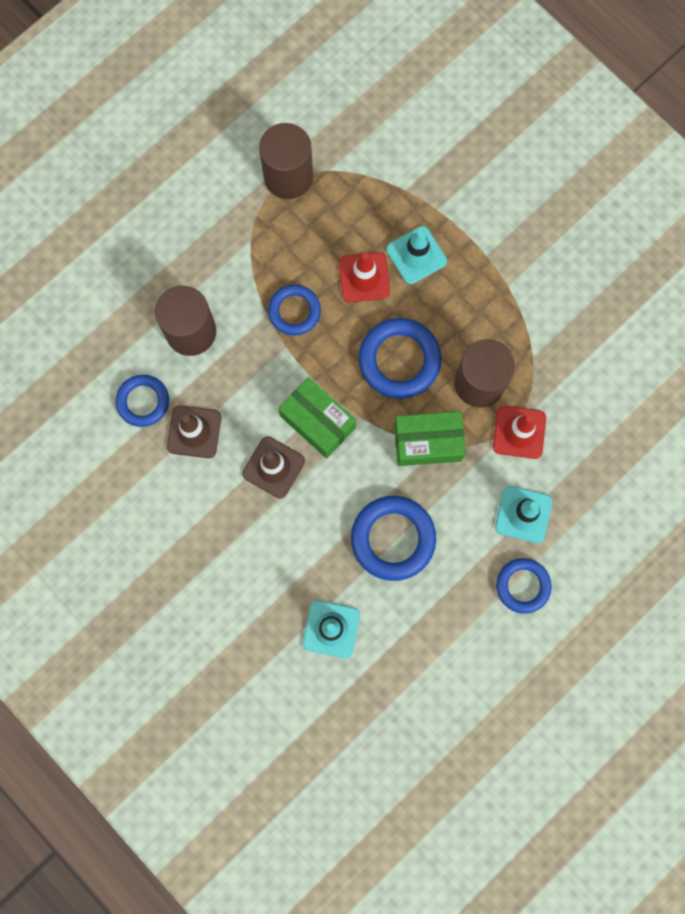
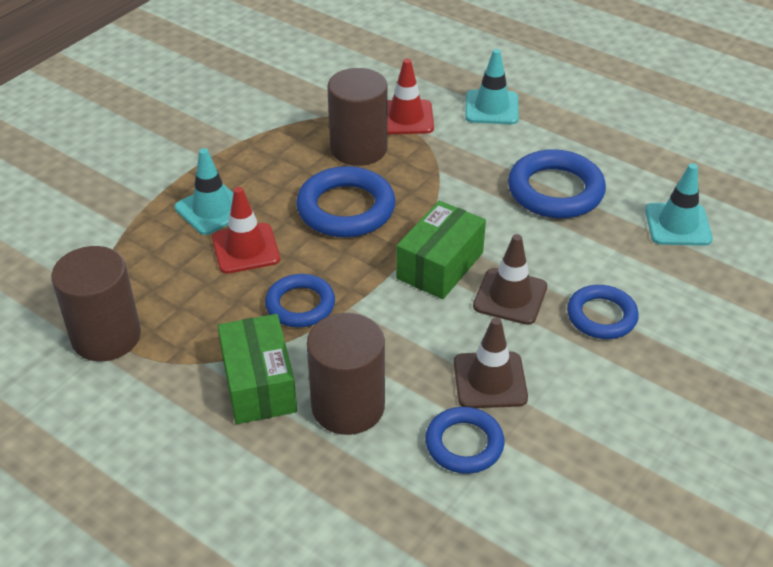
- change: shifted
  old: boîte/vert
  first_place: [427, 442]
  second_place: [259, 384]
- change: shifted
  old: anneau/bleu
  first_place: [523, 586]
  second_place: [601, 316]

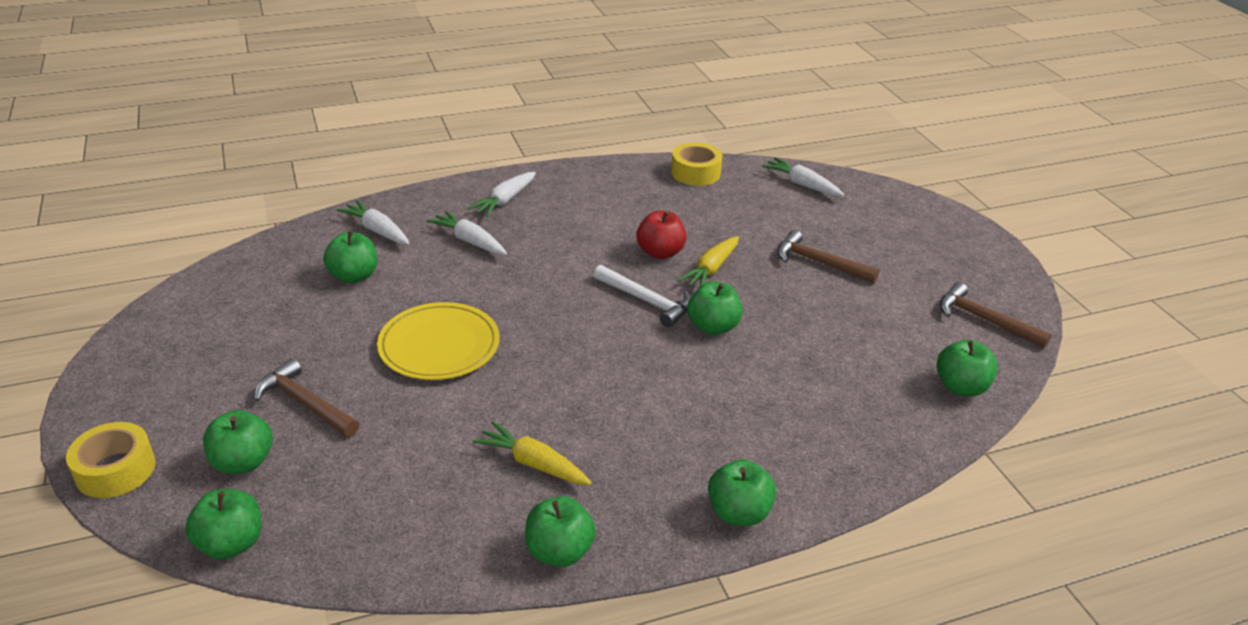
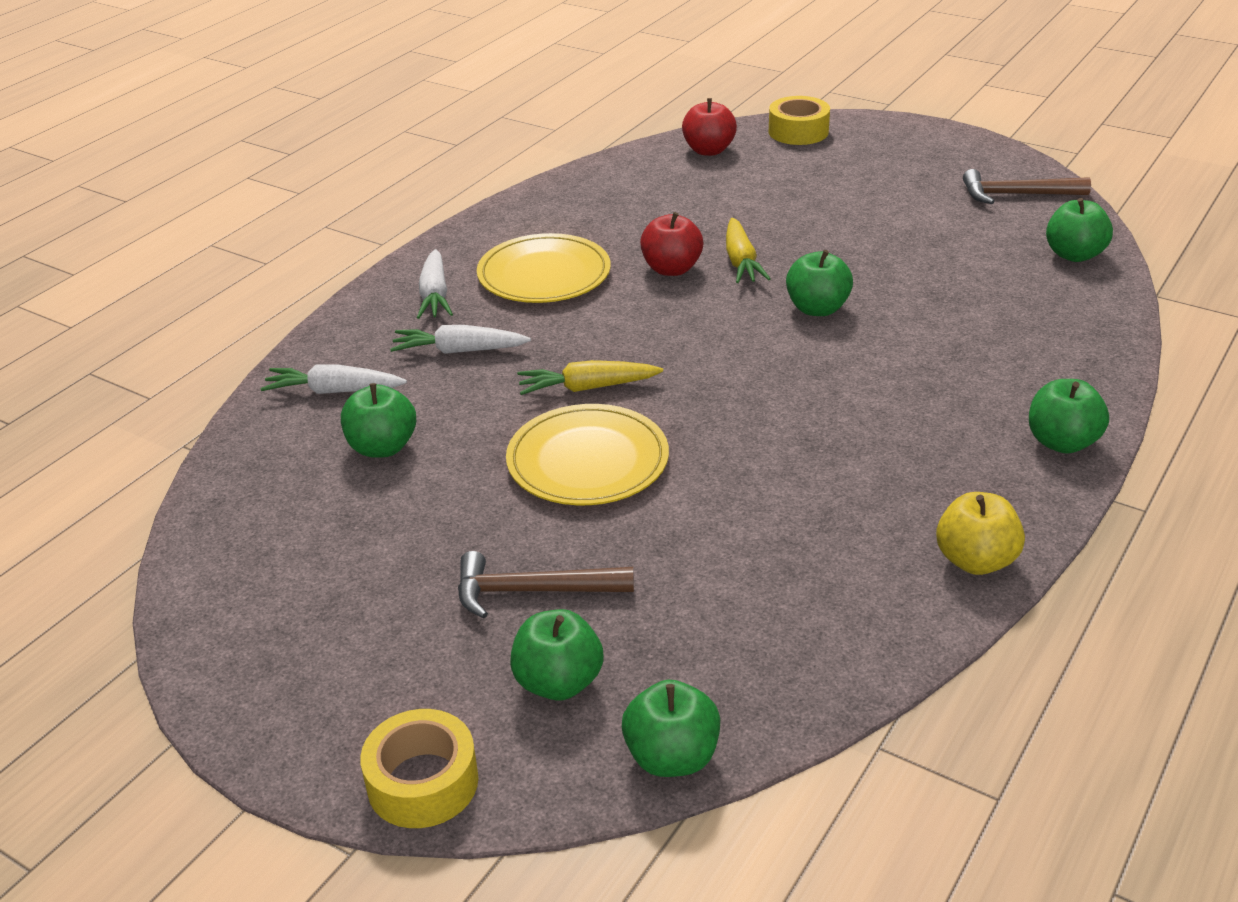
- change: gone
  old: marteau/blanc
  first_place: [647, 301]
- change: gone
  old: marteau/marron
  first_place: [819, 262]
- change: new
  new: assiette/jaune
  second_place: [544, 274]
- change: shifted
  old: carotte/jaune
  first_place: [533, 463]
  second_place: [587, 388]
- change: shifted
  old: ruban adhésif/jaune
  first_place: [695, 173]
  second_place: [798, 131]
- change: swapped
  old: carotte/blanc
  new: pomme/rouge
  first_place: [802, 184]
  second_place: [709, 150]
- change: repainted
  old: pomme/vert
  new: pomme/jaune
  first_place: [559, 551]
  second_place: [975, 561]

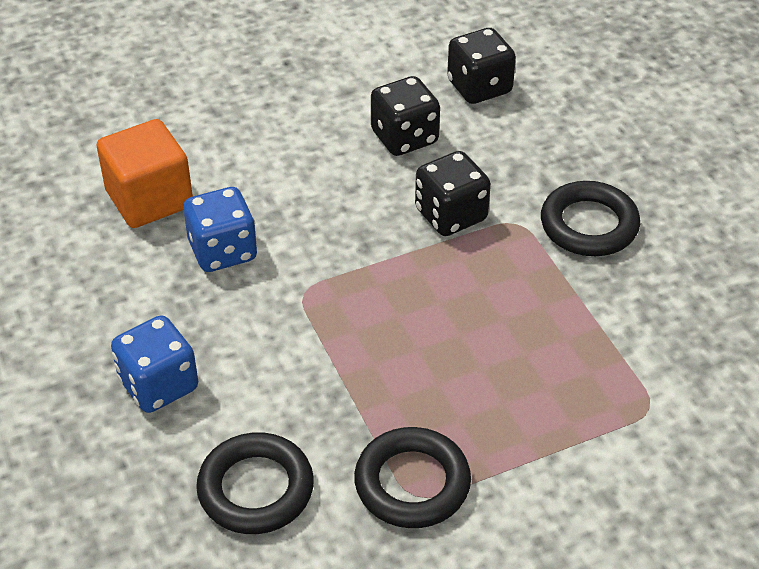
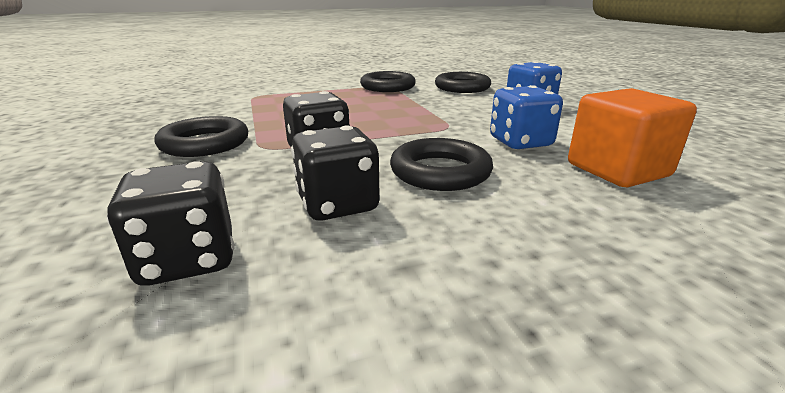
- change: new
  new: anneau/noir
  second_place: [440, 172]

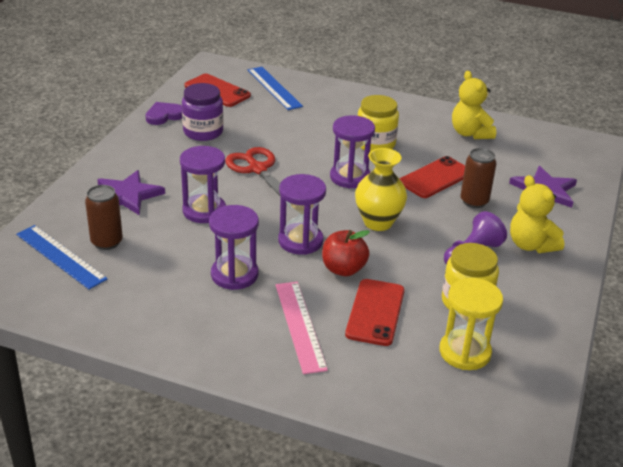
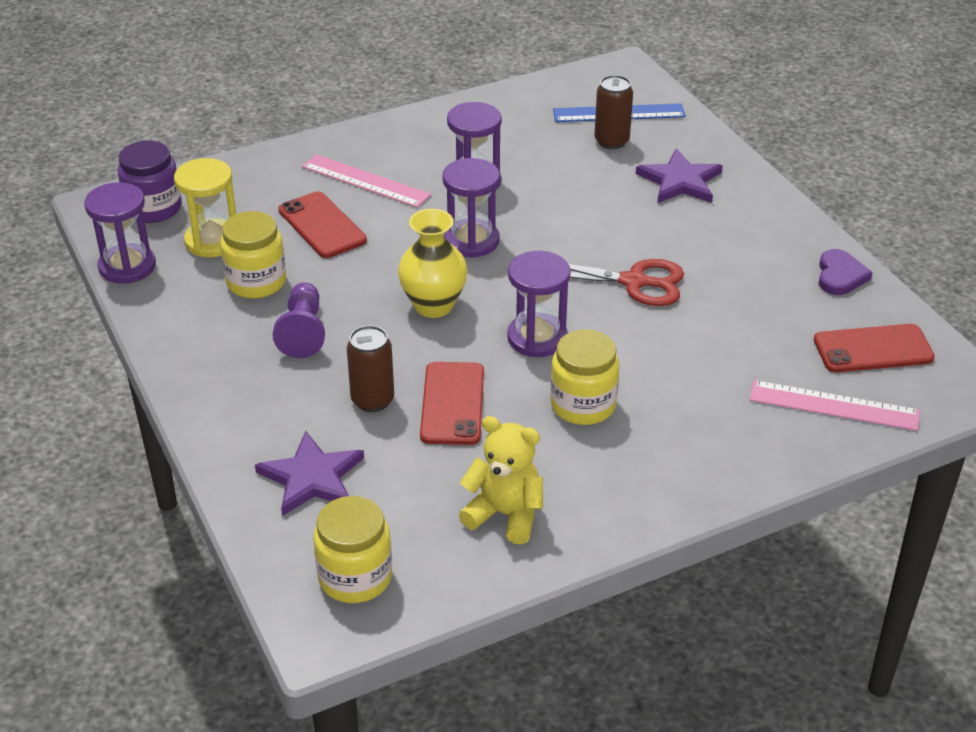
- change: gone
  old: pomme/rouge
  first_place: [343, 269]
- change: gone
  old: ours en peluche/jaune
  first_place: [531, 245]
- change: new
  new: bocal/jaune
  second_place: [355, 577]
- change: shifted
  old: sablier/violet
  first_place: [204, 211]
  second_place: [127, 266]
- change: shifted
  old: bocal/violet
  first_place: [203, 132]
  second_place: [153, 208]
- change: repainted
  old: règle/bleu
  new: règle/rose
  first_place: [274, 88]
  second_place: [834, 406]

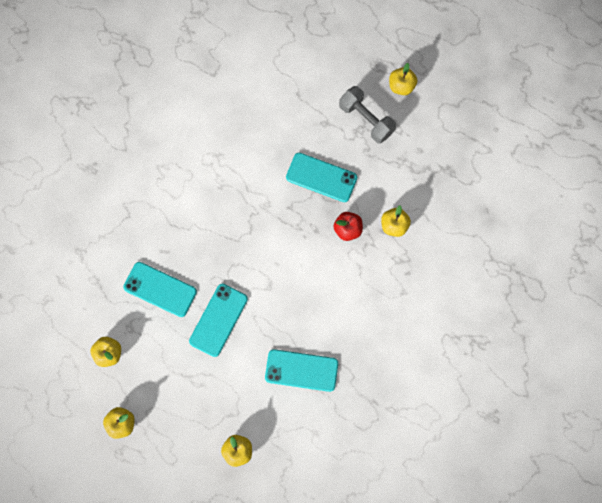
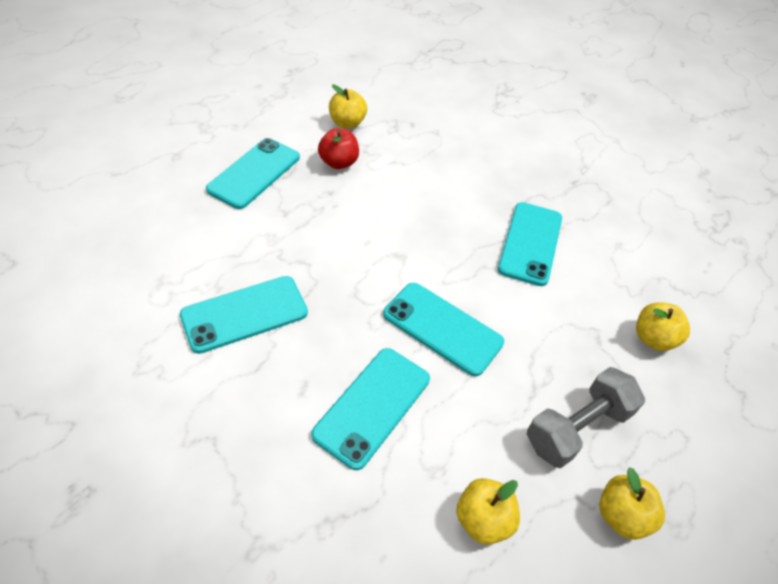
- change: gone
  old: pomme/jaune
  first_place: [401, 86]
- change: new
  new: téléphone/turquoise
  second_place: [244, 314]
- change: shifted
  old: haltère/gris
  first_place: [366, 119]
  second_place: [577, 427]

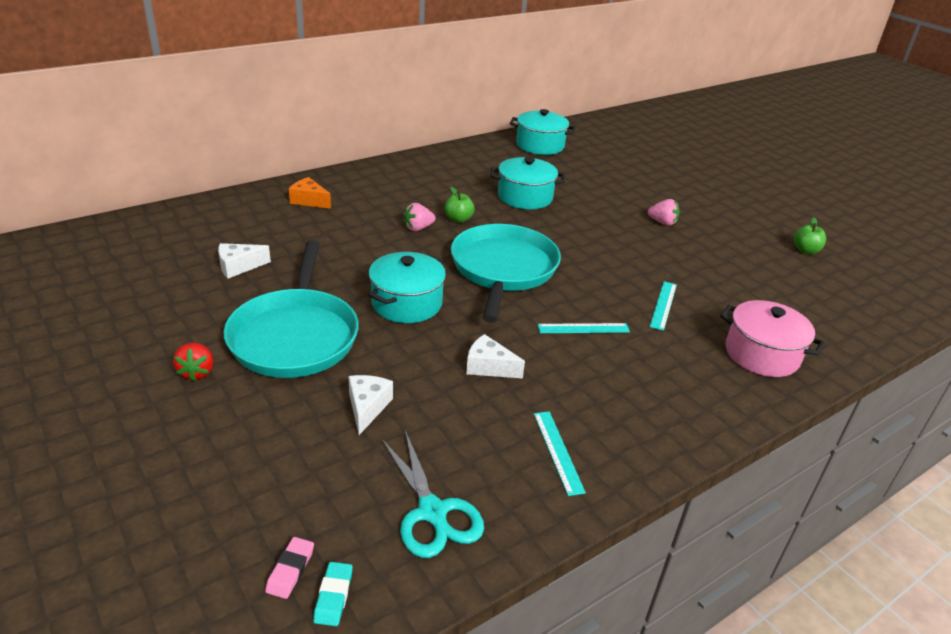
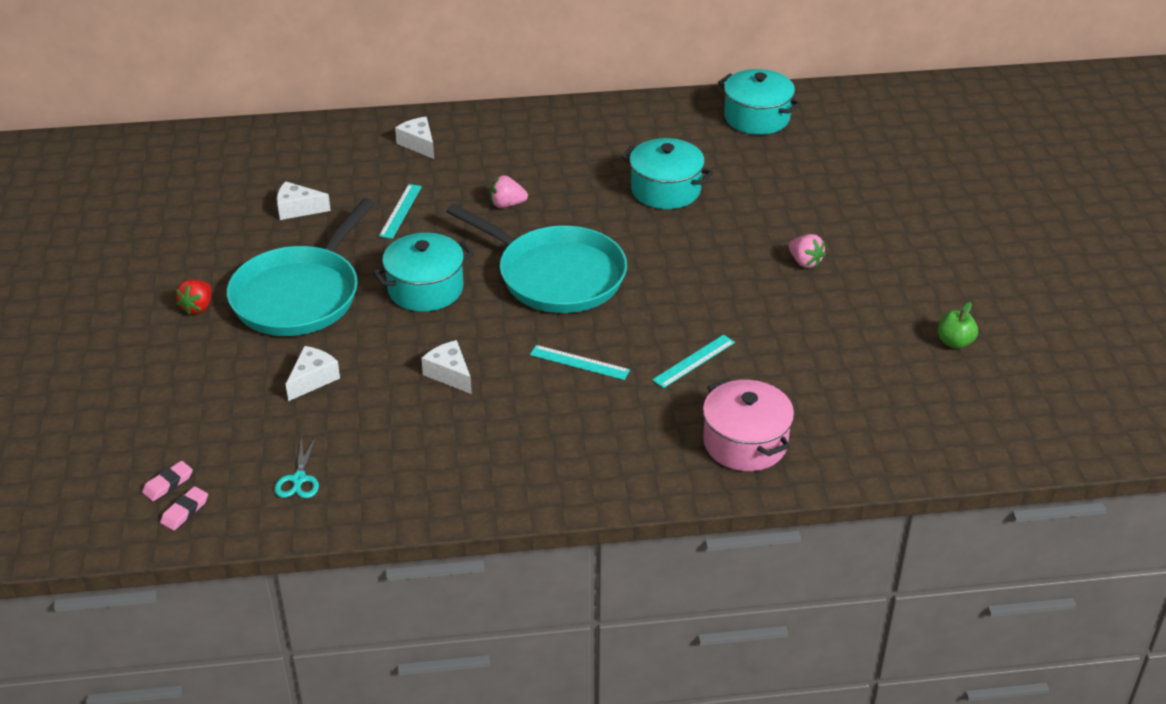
- change: gone
  old: pomme/vert
  first_place: [458, 219]
- change: shifted
  old: règle/turquoise
  first_place: [558, 451]
  second_place: [400, 211]
- change: repainted
  old: fromage/orange
  new: fromage/blanc
  first_place: [309, 201]
  second_place: [418, 144]
- change: repainted
  old: gomme/turquoise
  new: gomme/rose
  first_place: [333, 596]
  second_place: [185, 511]
- change: rotated
  old: poêle/turquoise
  first_place: [503, 269]
  second_place: [556, 275]
  degrees: 90
- change: scaled
  old: ciseaux/turquoise
  first_place: [432, 512]
  second_place: [299, 479]
  factor: 0.6

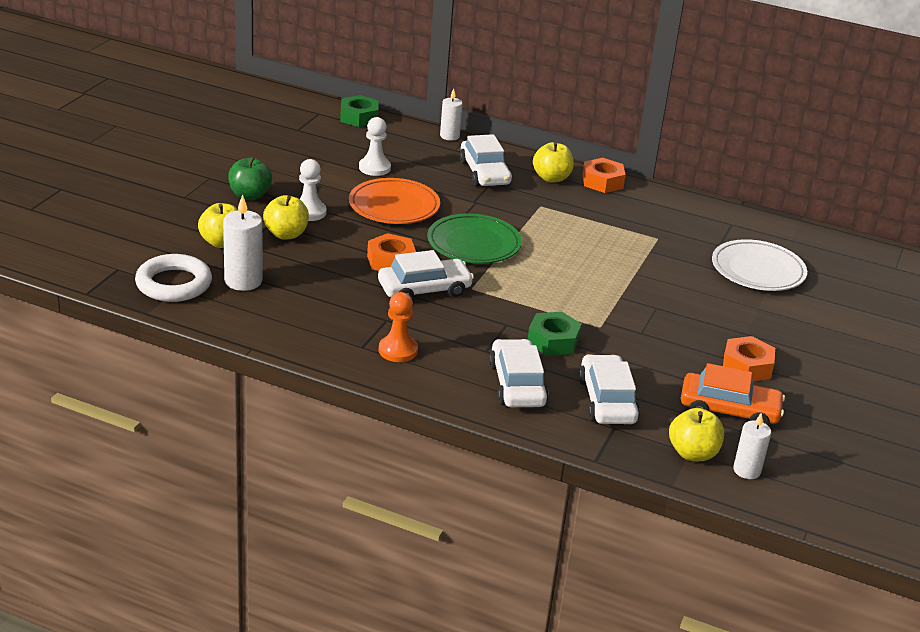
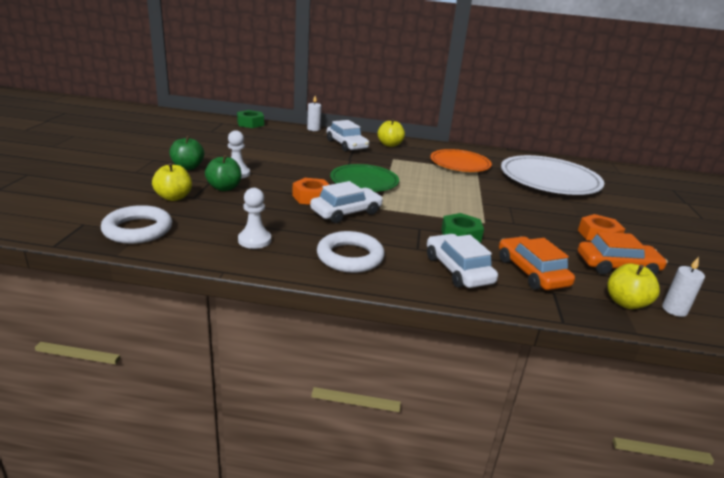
- change: gone
  old: bougie/blanc
  first_place: [243, 281]
- change: gone
  old: écrou/orange
  first_place: [602, 182]
- change: shifted
  old: assiette/orange
  first_place: [394, 206]
  second_place: [460, 164]
- change: shifted
  old: pion/blanc
  first_place: [374, 168]
  second_place: [254, 240]
- change: swapped
  old: pion/orange
  new: anneau/blanc
  first_place: [398, 350]
  second_place: [350, 257]
- change: repainted
  old: pomme/jaune
  new: pomme/vert
  first_place: [286, 234]
  second_place: [224, 188]
- change: repainted
  old: voiture/blanc
  new: voiture/orange
  first_place: [607, 400]
  second_place: [531, 272]
- change: scaled
  old: assiette/blanc
  first_place: [758, 270]
  second_place: [549, 180]
  factor: 1.57

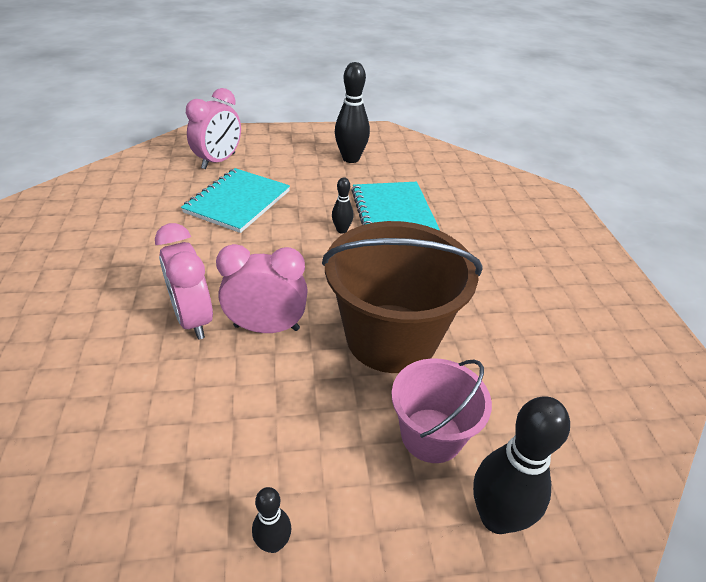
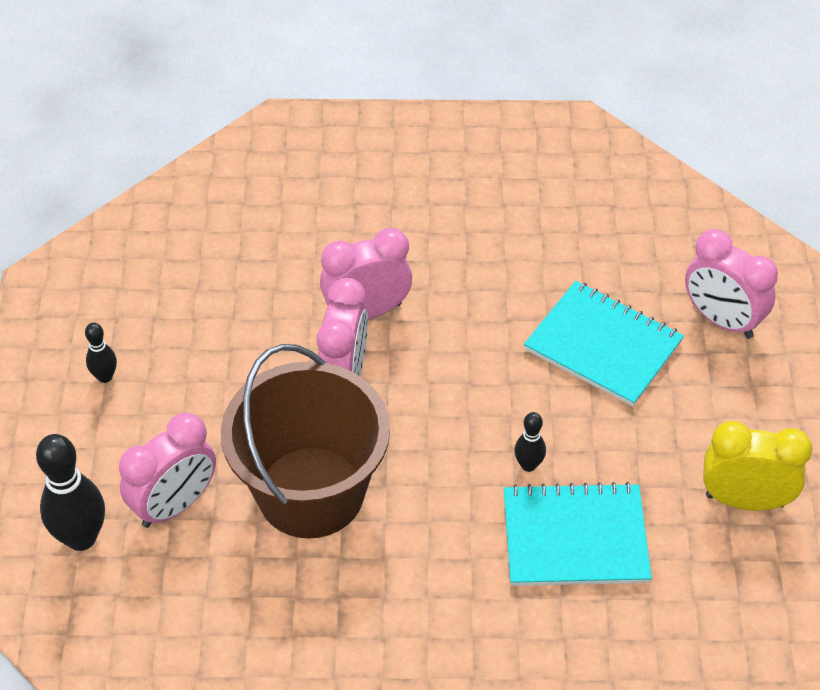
- change: swapped
  old: quille/noir
  new: réveil/jaune
  first_place: [351, 159]
  second_place: [744, 500]
- change: swapped
  old: seau/rose
  new: réveil/rose
  first_place: [431, 435]
  second_place: [175, 505]

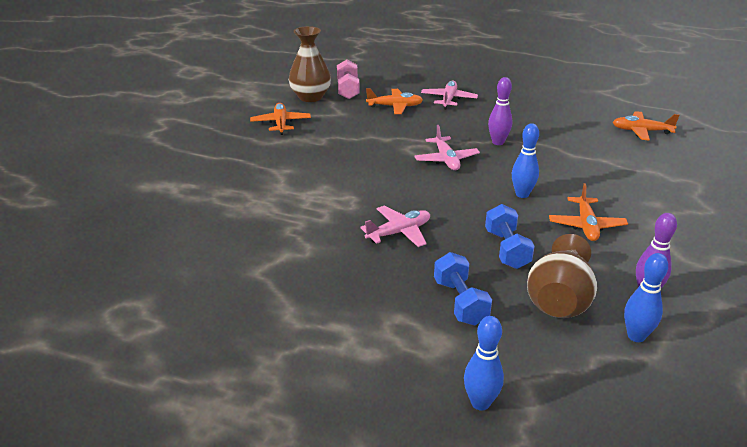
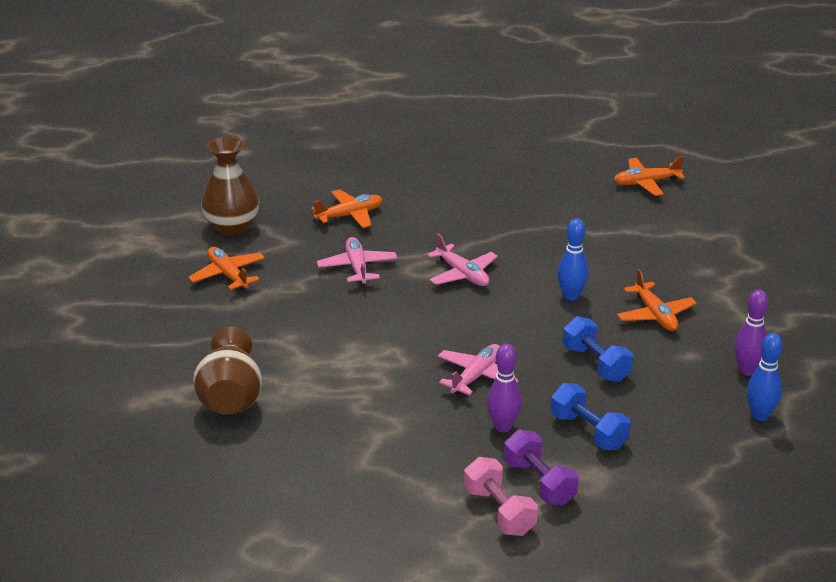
- change: gone
  old: quille/bleu
  first_place: [480, 403]
- change: new
  new: haltère/violet
  second_place: [539, 482]
- change: shifted
  old: haltère/rose
  first_place: [348, 90]
  second_place: [499, 512]
- change: shifted
  old: avion/rose
  first_place: [448, 99]
  second_place: [357, 267]
- change: shifted
  old: quille/violet
  first_place: [498, 142]
  second_place: [503, 426]
- change: shifted
  old: vase/marron
  first_place: [559, 300]
  second_place: [230, 397]

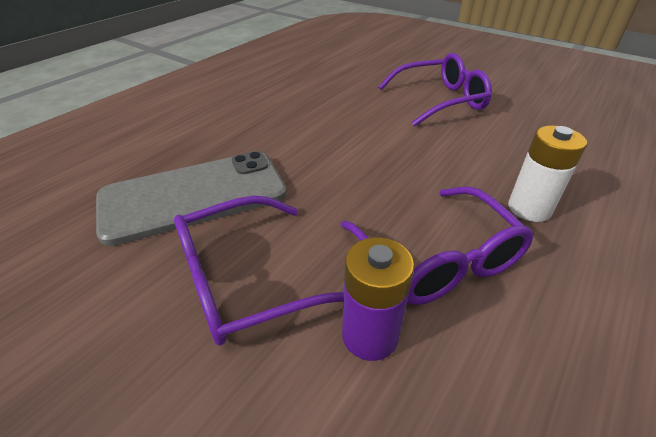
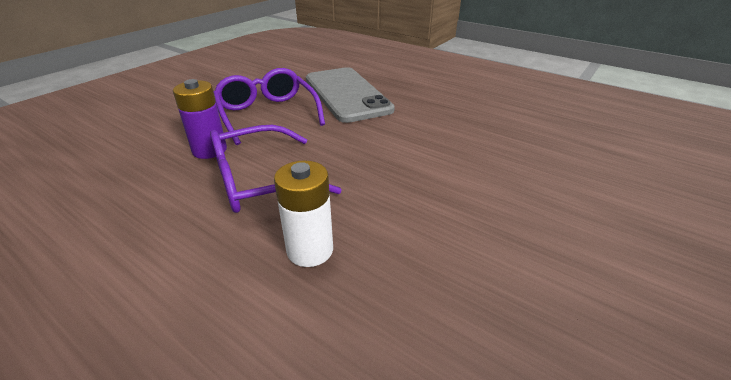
- change: gone
  old: lunettes/violet
  first_place: [440, 100]

